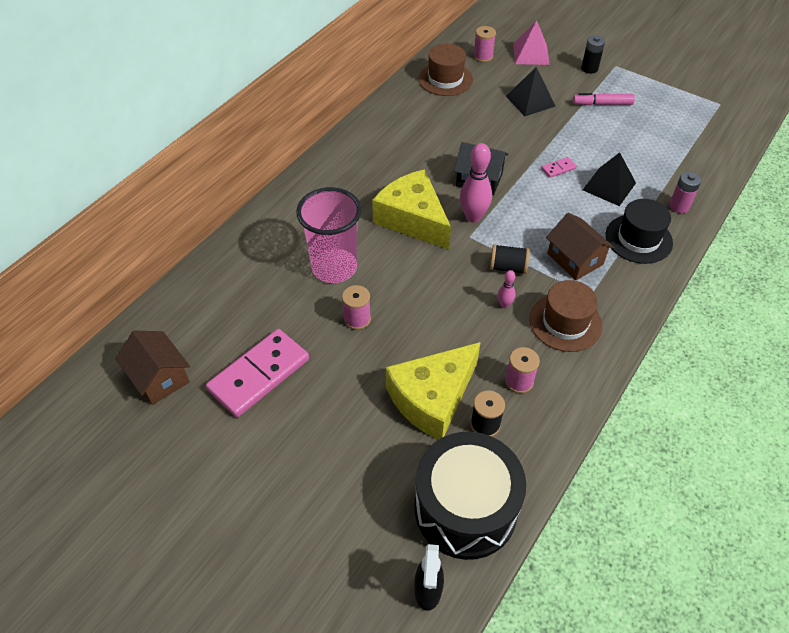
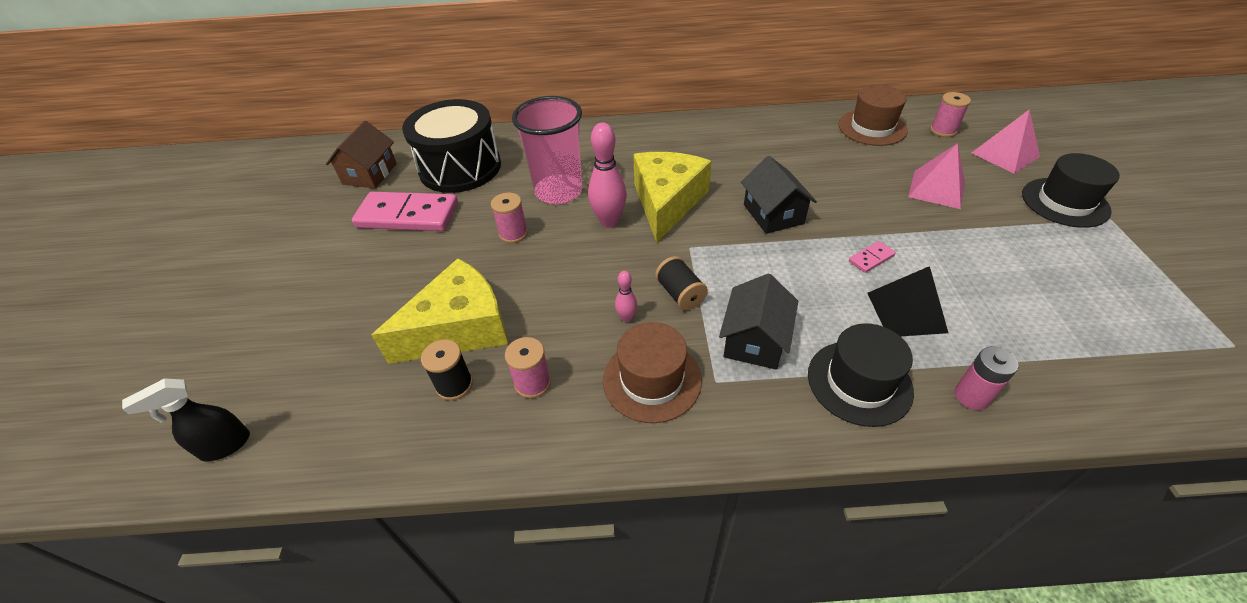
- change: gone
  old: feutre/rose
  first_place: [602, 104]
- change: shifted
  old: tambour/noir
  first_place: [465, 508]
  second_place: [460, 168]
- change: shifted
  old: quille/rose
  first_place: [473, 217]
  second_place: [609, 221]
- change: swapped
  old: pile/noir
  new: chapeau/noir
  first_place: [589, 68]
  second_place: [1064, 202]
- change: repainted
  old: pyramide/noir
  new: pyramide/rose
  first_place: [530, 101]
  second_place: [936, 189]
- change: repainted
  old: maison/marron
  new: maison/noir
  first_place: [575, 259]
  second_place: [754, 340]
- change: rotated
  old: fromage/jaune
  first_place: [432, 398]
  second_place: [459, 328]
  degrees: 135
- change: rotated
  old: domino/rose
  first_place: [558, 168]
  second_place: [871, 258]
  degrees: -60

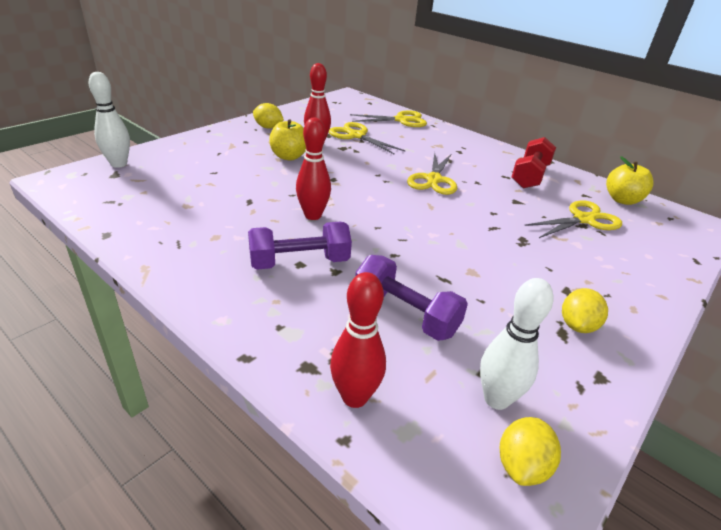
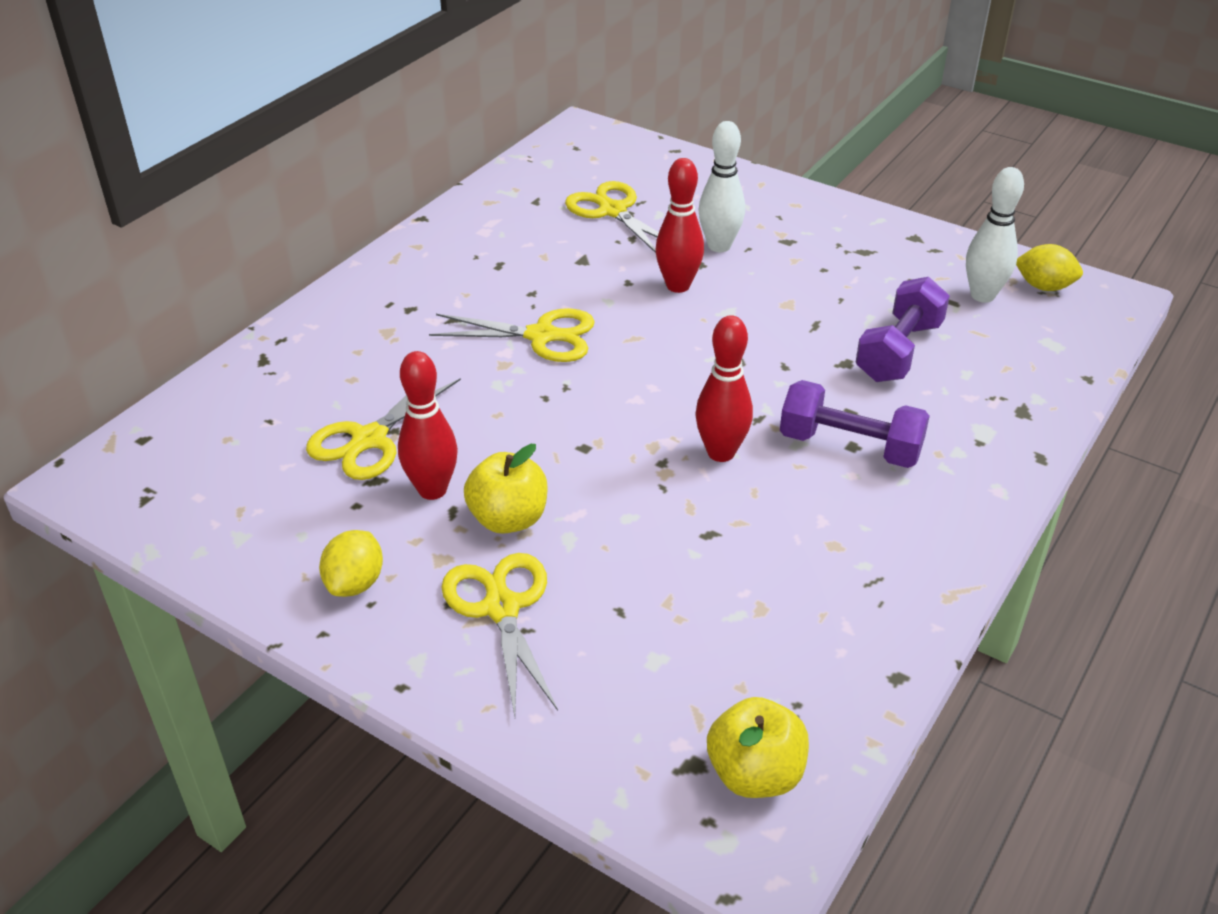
- change: gone
  old: haltère/rouge
  first_place: [529, 176]
- change: gone
  old: citron/jaune
  first_place: [577, 325]
- change: shifted
  old: quille/blanc
  first_place: [119, 164]
  second_place: [719, 246]
- change: shifted
  old: quille/rouge
  first_place: [354, 397]
  second_place: [678, 286]
- change: shifted
  old: ciseaux/jaune
  first_place: [401, 120]
  second_place: [501, 607]
- change: shifted
  old: pomme/jaune
  first_place: [622, 200]
  second_place: [755, 774]
- change: rotated
  old: haltère/violet
  first_place: [299, 262]
  second_place: [850, 446]
  degrees: -45

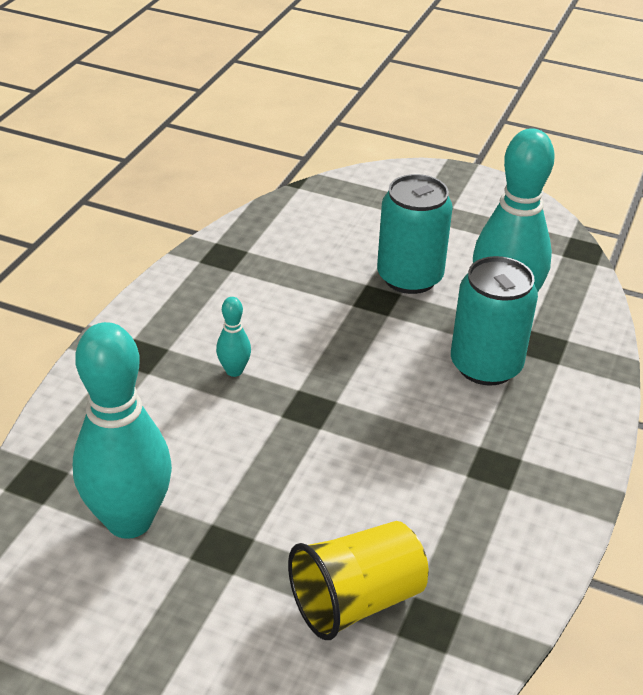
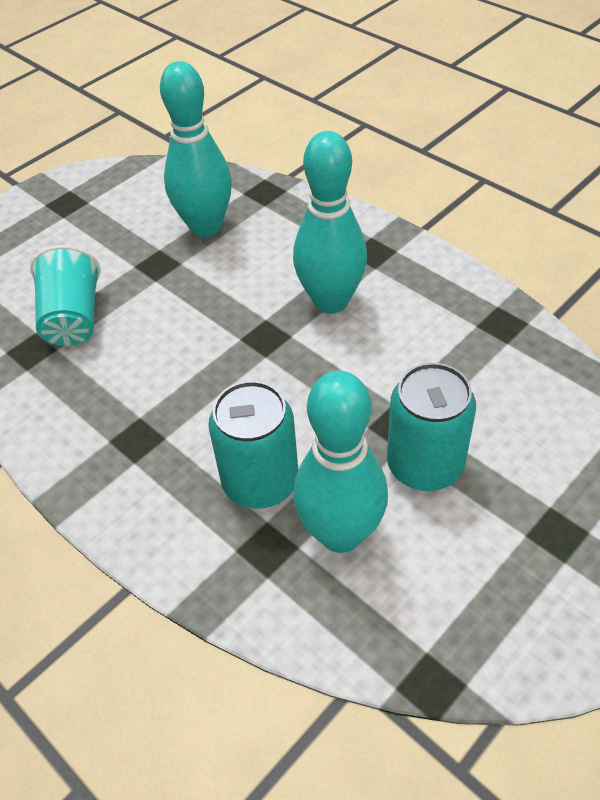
- change: repainted
  old: gobelet/jaune
  new: gobelet/turquoise
  first_place: [356, 600]
  second_place: [73, 318]
- change: scaled
  old: quille/turquoise
  first_place: [234, 371]
  second_place: [331, 301]
  factor: 2.35

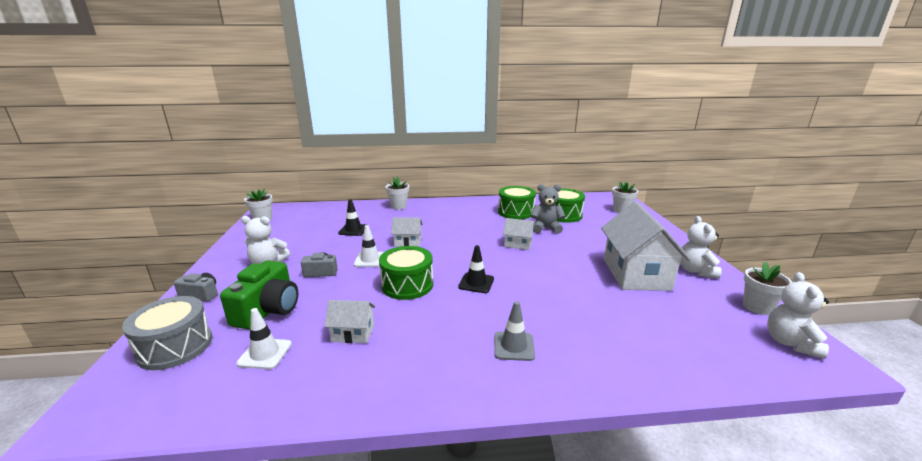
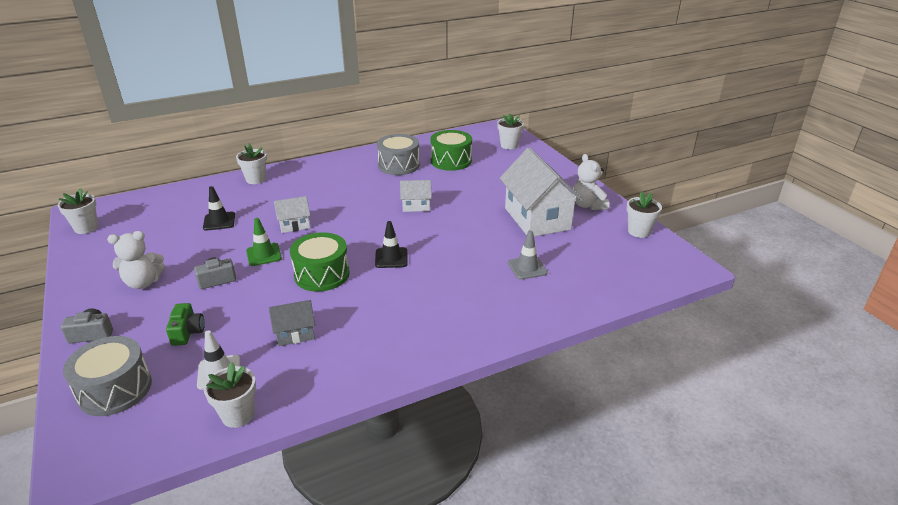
- change: gone
  old: ours en peluche/gris
  first_place: [546, 228]
- change: gone
  old: ours en peluche/blanc
  first_place: [790, 343]
- change: new
  new: pot de fleurs/blanc
  second_place: [238, 415]
- change: shifted
  old: cône de chantier/gris
  first_place: [513, 346]
  second_place: [527, 268]
- change: repainted
  old: maison/blanc
  new: maison/gris
  first_place: [353, 333]
  second_place: [295, 333]
- change: repainted
  old: cône de chantier/blanc
  new: cône de chantier/vert
  first_place: [370, 260]
  second_place: [263, 255]
- change: repainted
  old: tambour/vert
  new: tambour/gris
  first_place: [516, 212]
  second_place: [399, 165]
- change: scaled
  old: appareil photo/vert
  first_place: [268, 310]
  second_place: [187, 332]
  factor: 0.55

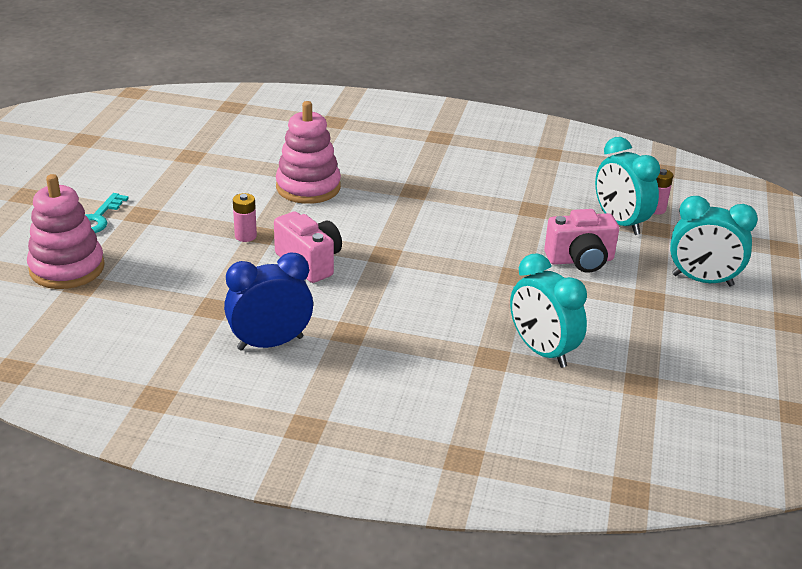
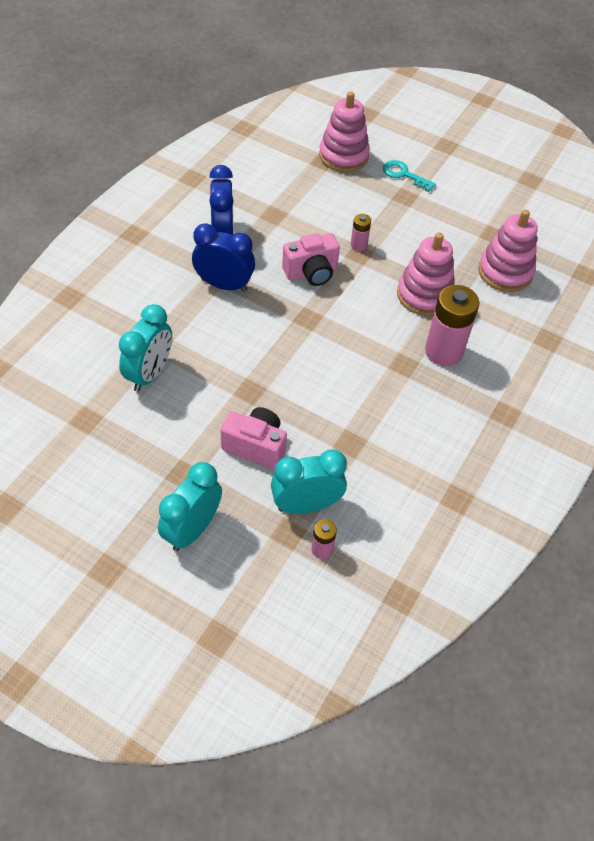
- change: new
  new: réveil/bleu
  second_place: [224, 285]
- change: new
  new: pile/rose
  second_place: [443, 351]
- change: new
  new: jouet à empiler/rose
  second_place: [505, 272]
- change: rotated
  old: réveil/turquoise
  first_place: [542, 351]
  second_place: [150, 374]
  degrees: 135
- change: rotated
  old: appareil photo/rose
  first_place: [580, 260]
  second_place: [256, 446]
  degrees: 105

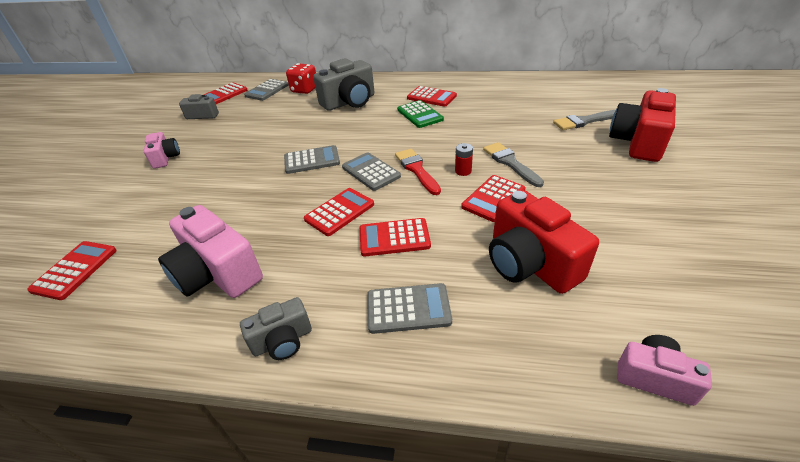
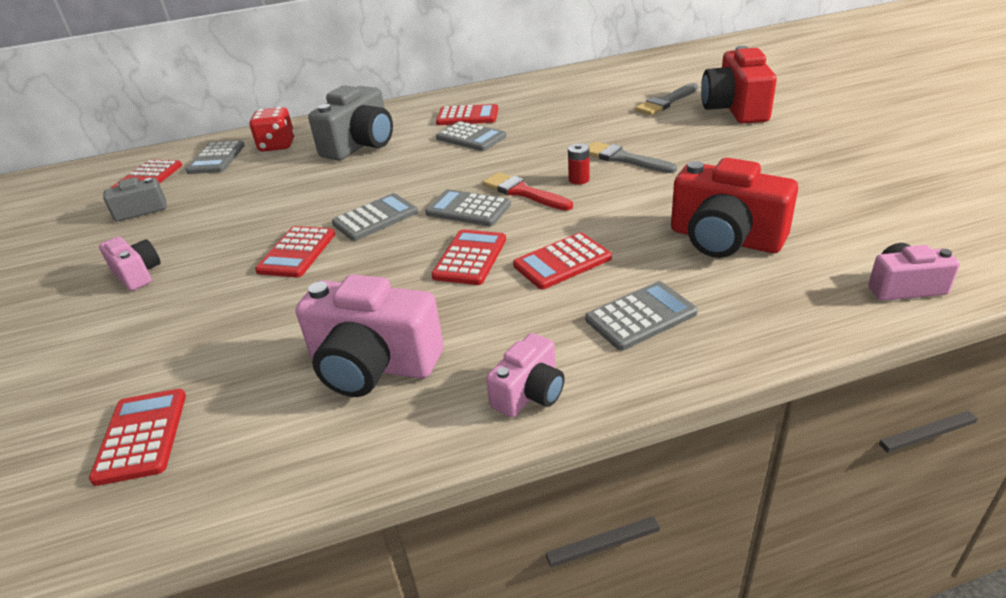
- change: shifted
  old: calculatrice/rouge
  first_place: [493, 198]
  second_place: [297, 252]
- change: repainted
  old: appareil photo/gris
  new: appareil photo/rose
  first_place: [282, 341]
  second_place: [529, 393]
- change: repainted
  old: calculatrice/vert
  new: calculatrice/gris
  first_place: [419, 115]
  second_place: [471, 137]

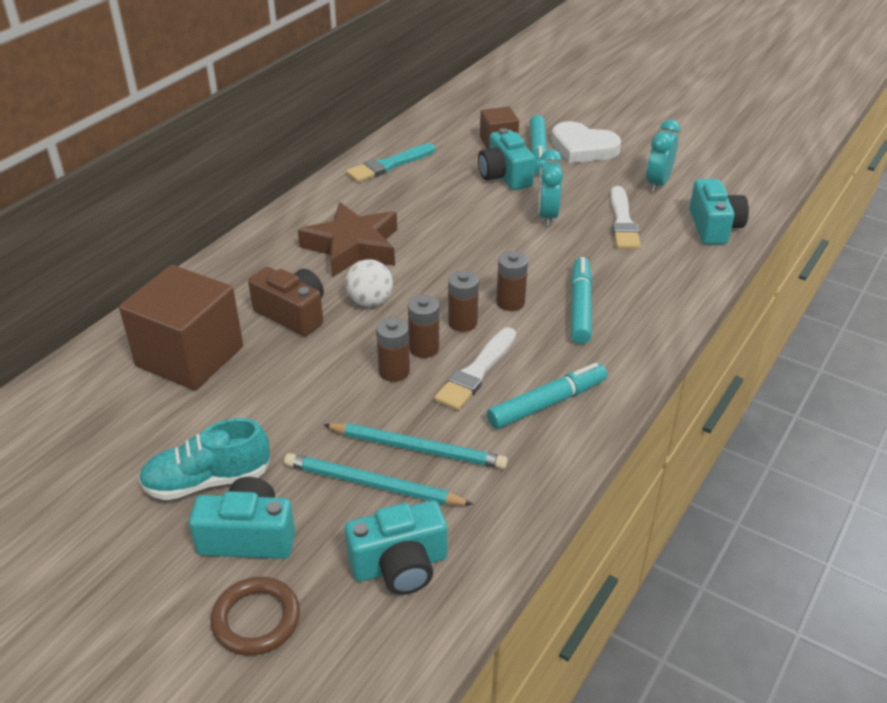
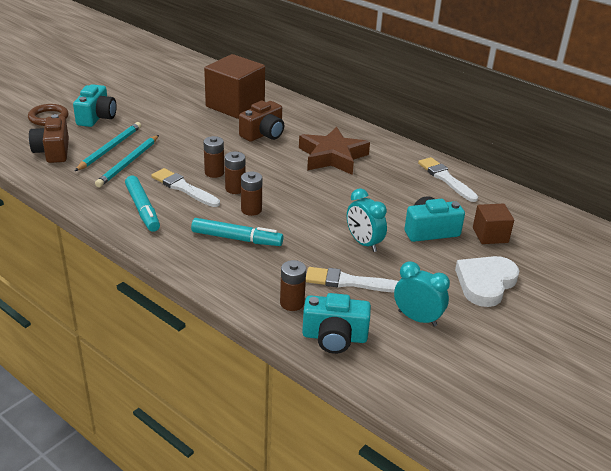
- change: gone
  old: chaussure/turquoise
  first_place: [208, 481]
- change: gone
  old: balle/blanc
  first_place: [370, 301]
- change: gone
  old: feutre/turquoise
  first_place: [538, 152]
- change: shifted
  old: pile/marron
  first_place: [394, 371]
  second_place: [292, 303]
- change: repainted
  old: appareil photo/turquoise
  new: appareil photo/marron
  first_place: [400, 565]
  second_place: [53, 151]
- change: repainted
  old: pinceau/turquoise
  new: pinceau/blanc
  first_place: [389, 165]
  second_place: [446, 179]
- change: rotated
  old: réveil/turquoise
  first_place: [547, 216]
  second_place: [364, 243]
  degrees: -135

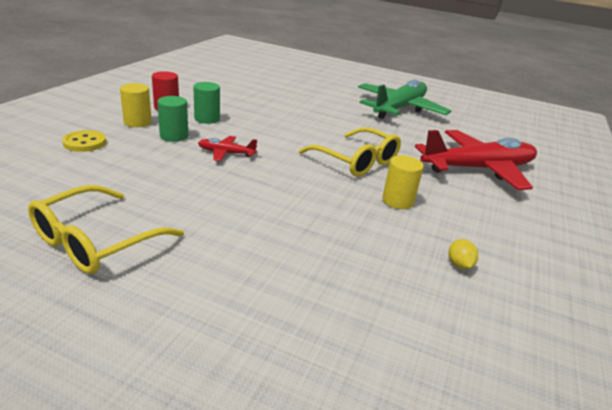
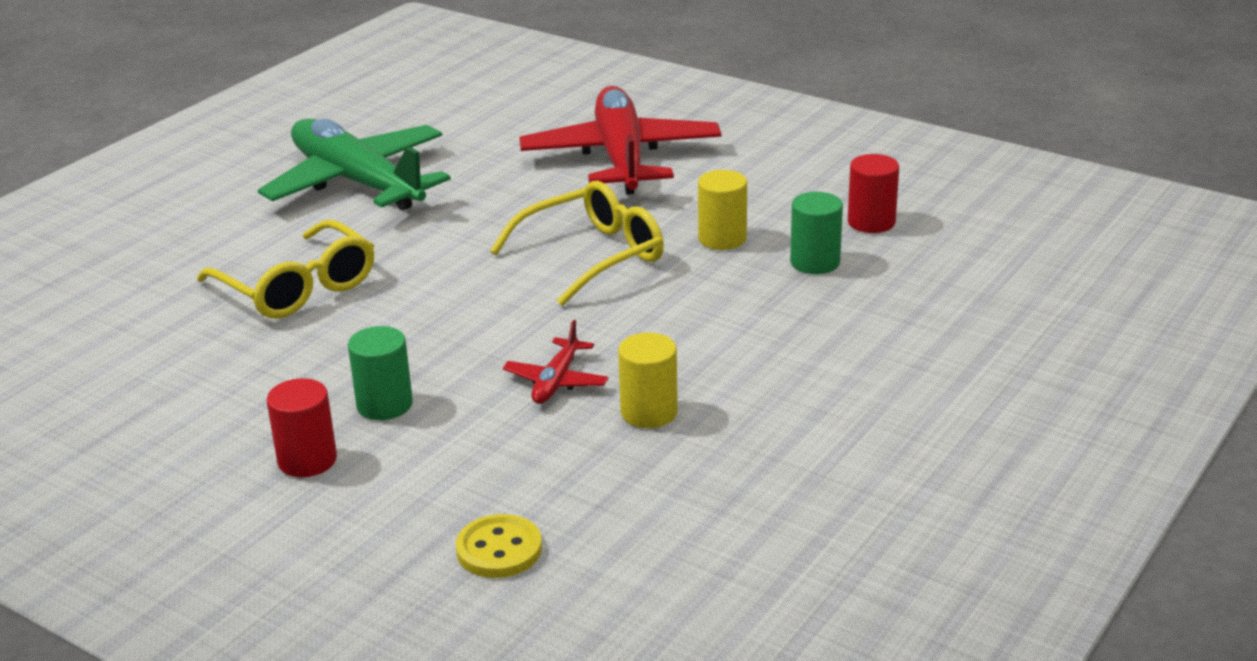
- change: shifted
  old: lunettes/jaune
  first_place: [96, 242]
  second_place: [297, 288]
- change: shifted
  old: cylindre/jaune
  first_place: [137, 122]
  second_place: [649, 412]
- change: shifted
  old: cylindre/vert
  first_place: [174, 136]
  second_place: [815, 262]
- change: swapped
  old: citron/jaune
  new: cylindre/rouge
  first_place: [459, 265]
  second_place: [871, 222]

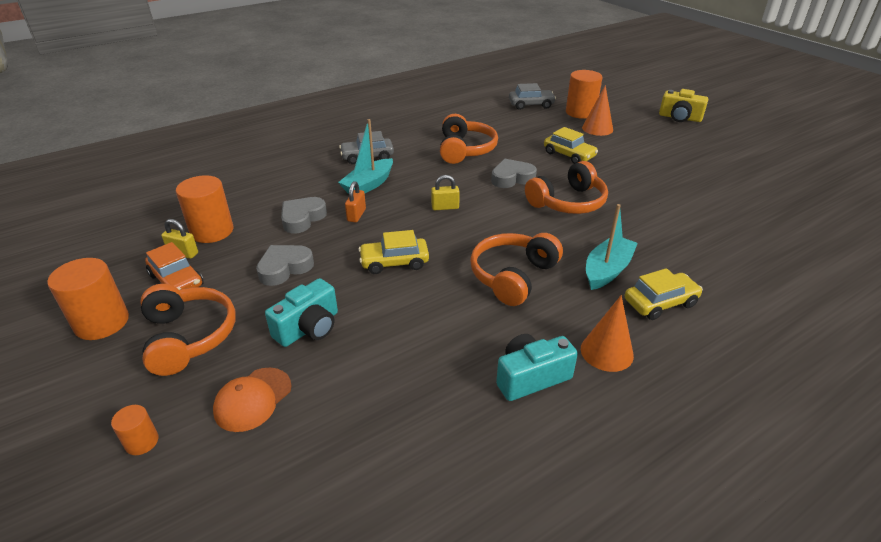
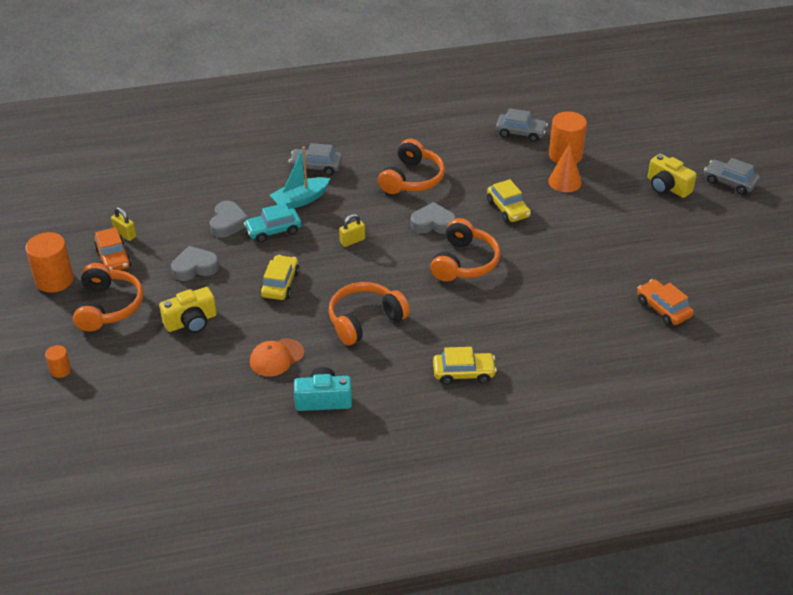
- change: gone
  old: cylindre/orange
  first_place: [212, 231]
- change: gone
  old: cône/orange
  first_place: [606, 352]
- change: gone
  old: bateau/turquoise
  first_place: [607, 270]
- change: new
  new: voiture/orange
  second_place: [663, 309]
- change: new
  new: voiture/gris
  second_place: [729, 182]
- change: shifted
  old: casquette/orange
  first_place: [253, 399]
  second_place: [276, 357]
- change: swapped
  old: cadenas/orange
  new: voiture/turquoise
  first_place: [356, 215]
  second_place: [273, 230]
- change: repainted
  old: appareil photo/turquoise
  new: appareil photo/jaune
  first_place: [309, 328]
  second_place: [191, 322]
- change: rotated
  old: cœur/gris
  first_place: [302, 218]
  second_place: [228, 223]
  degrees: 135
- change: rotated
  old: voiture/jaune
  first_place: [394, 262]
  second_place: [280, 284]
  degrees: 90
- change: rotated
  old: cadenas/jaune
  first_place: [445, 207]
  second_place: [352, 241]
  degrees: -45
- change: rotated
  old: casque audio/orange
  first_place: [568, 202]
  second_place: [464, 262]
  degrees: -60

